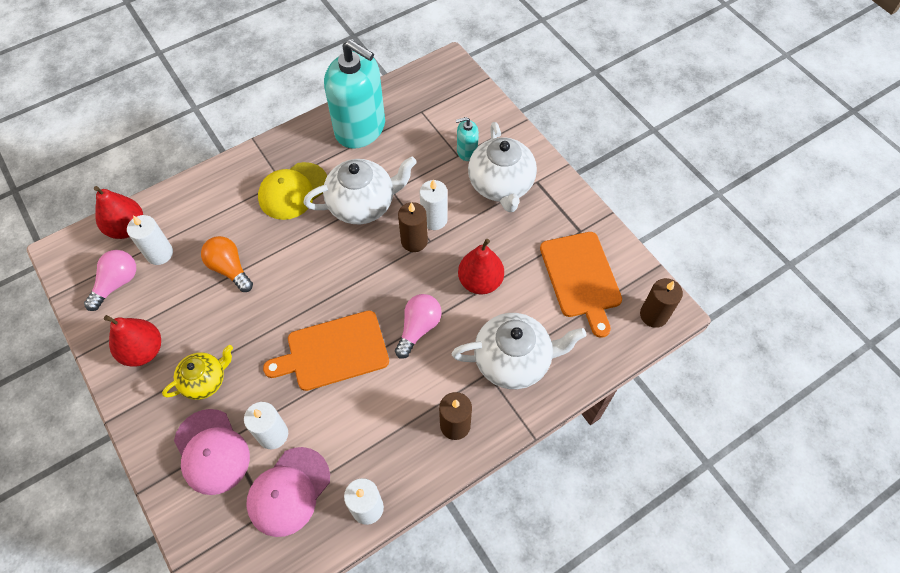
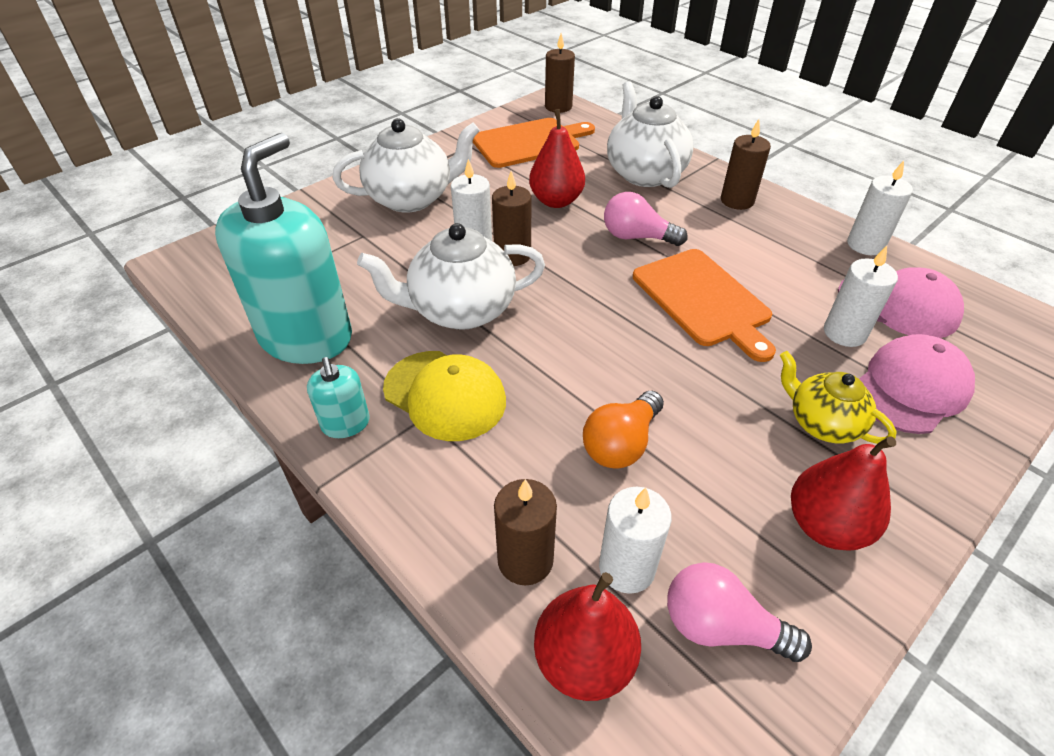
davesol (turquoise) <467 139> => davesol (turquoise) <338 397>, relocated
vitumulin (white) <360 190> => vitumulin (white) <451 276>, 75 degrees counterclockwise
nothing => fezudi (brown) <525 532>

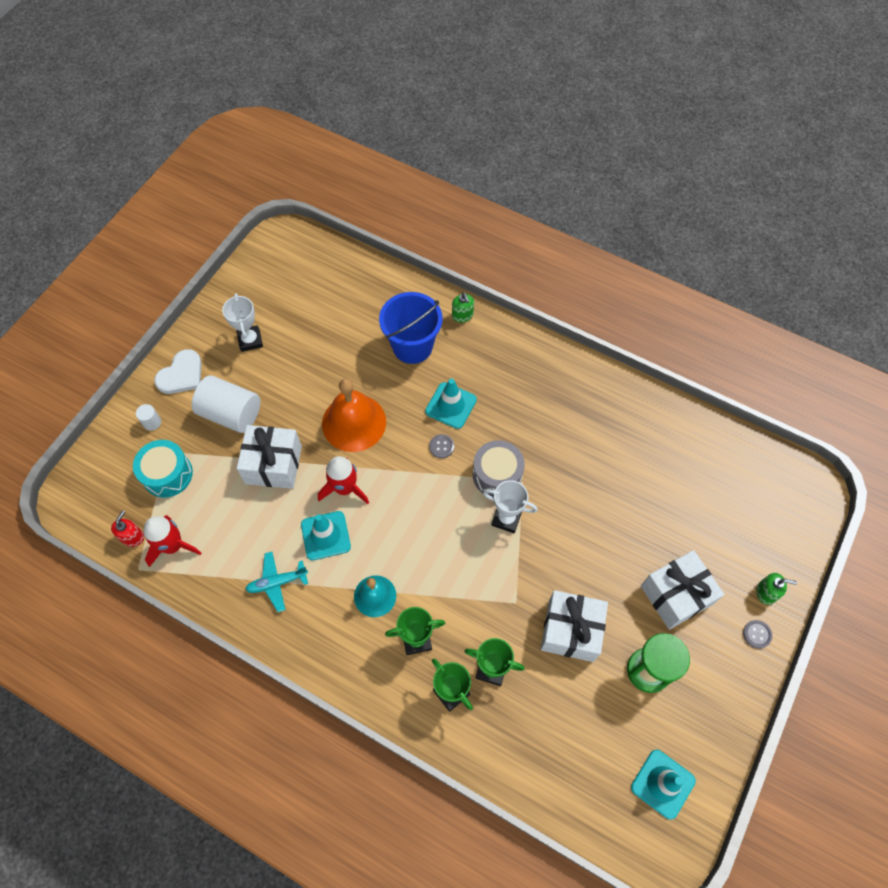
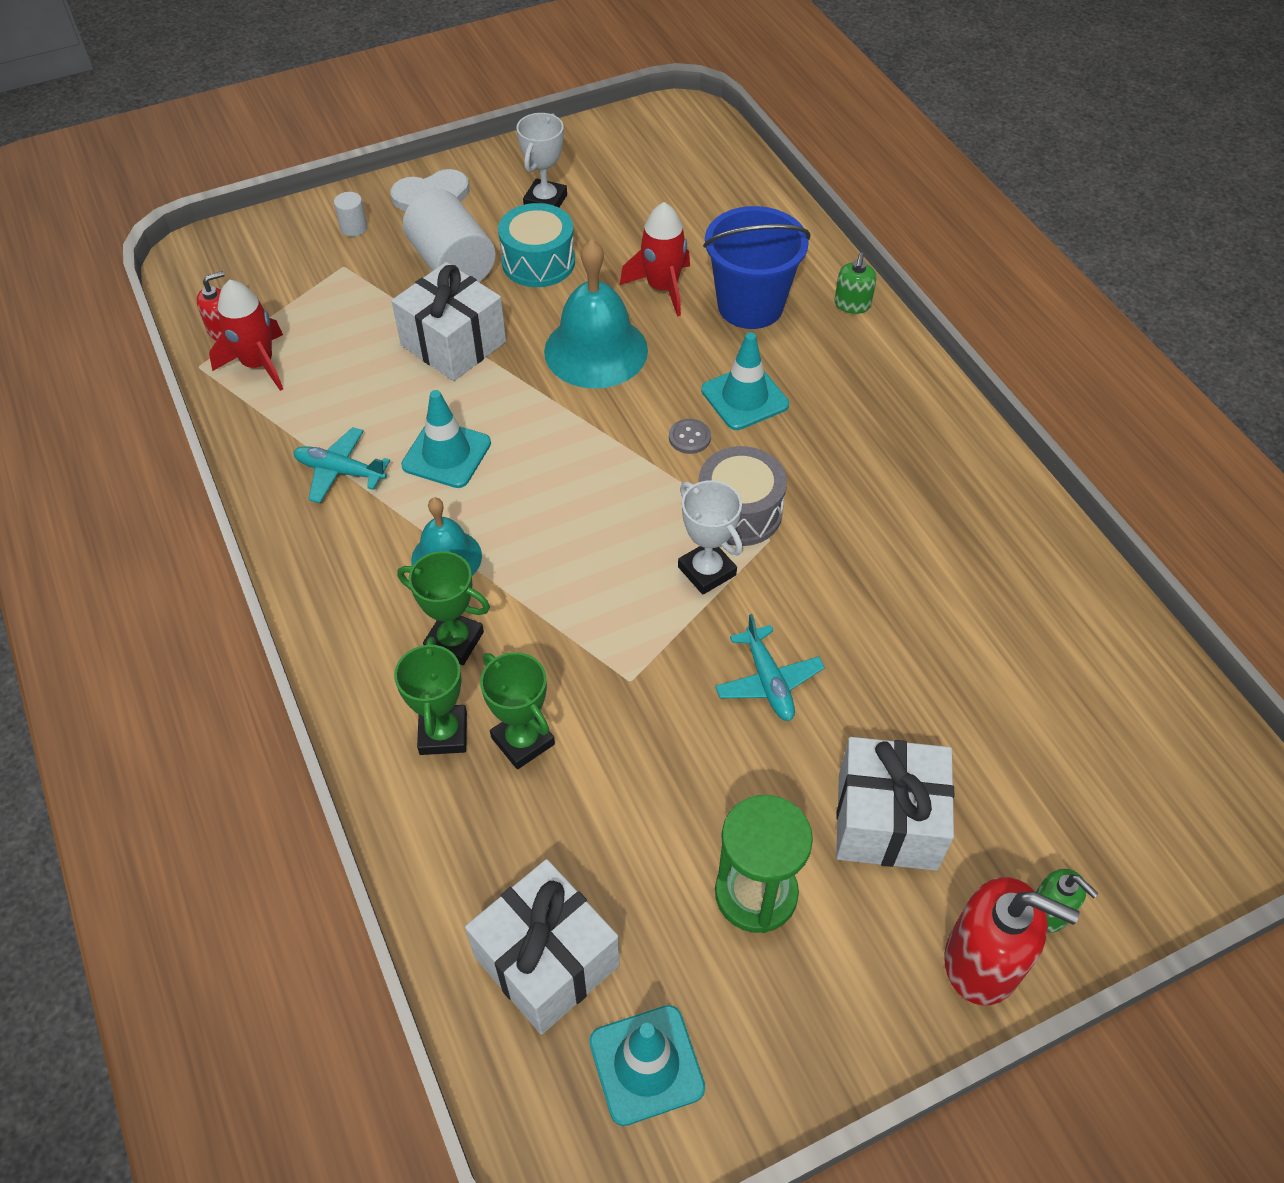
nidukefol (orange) <354 415> => nidukefol (turquoise) <596 314>
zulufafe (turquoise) <163 469> => zulufafe (turquoise) <536 245>, relocated
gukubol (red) <343 480> => gukubol (red) <655 259>, relocated
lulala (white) <574 626> => lulala (white) <542 947>, relocated
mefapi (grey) <757 634> => davesol (red) <1011 941>
nothing => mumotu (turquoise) <770 667>

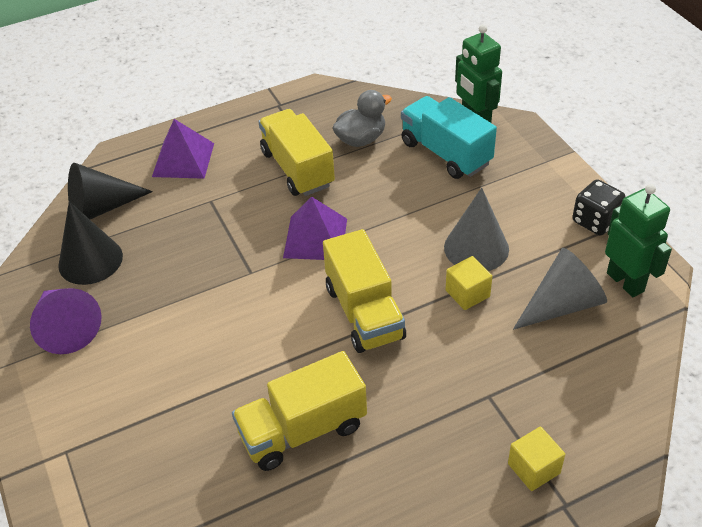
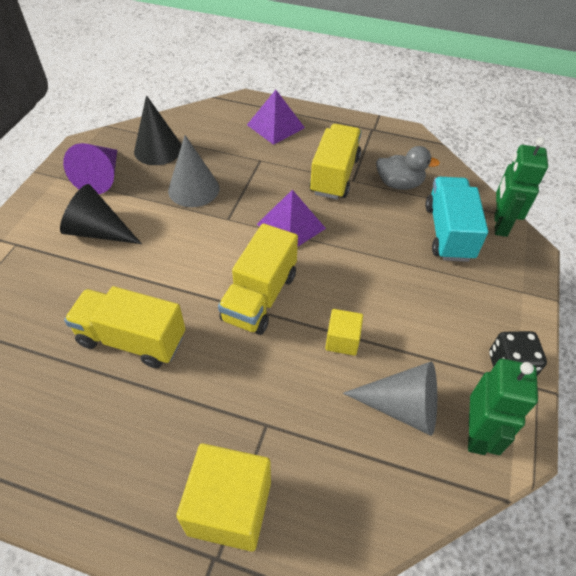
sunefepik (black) <110 191> => sunefepik (black) <101 214>, relocated
sunefepik (grey) <476 229> => sunefepik (grey) <193 171>, relocated
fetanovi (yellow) <536 459> => fetanovi (yellow) <223 497>, x1.83

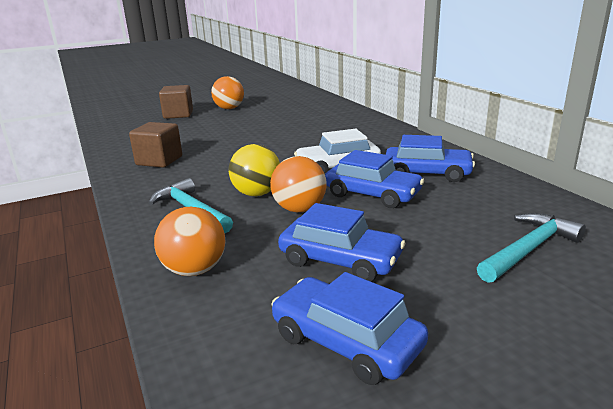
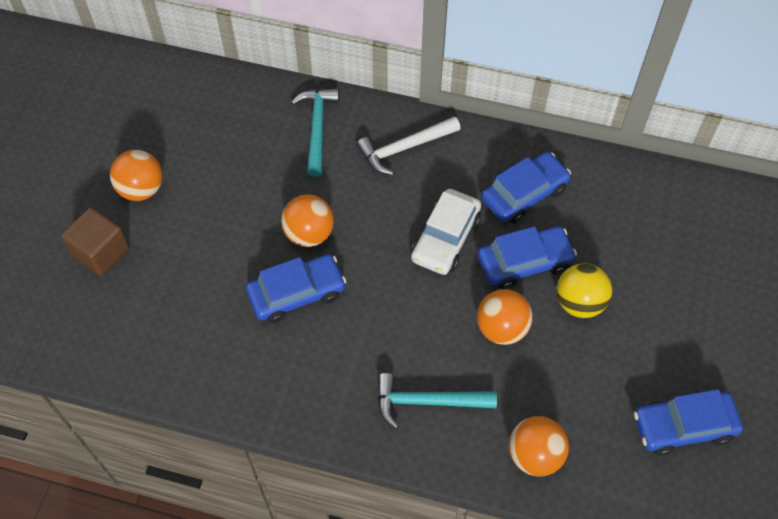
fetanovi (brown) <155 145> => nothing
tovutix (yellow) <254 170> => tovutix (yellow) <584 290>, relocated
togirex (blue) <341 242> => togirex (blue) <296 288>, relocated
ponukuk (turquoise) <531 248> => ponukuk (turquoise) <315 132>, relocated
nothing => ponukuk (white) <409 145>
nothing => tovutix (orange) <307 221>

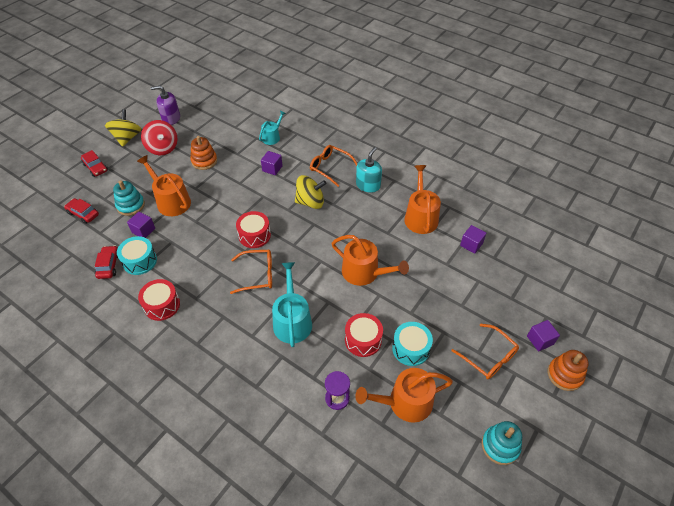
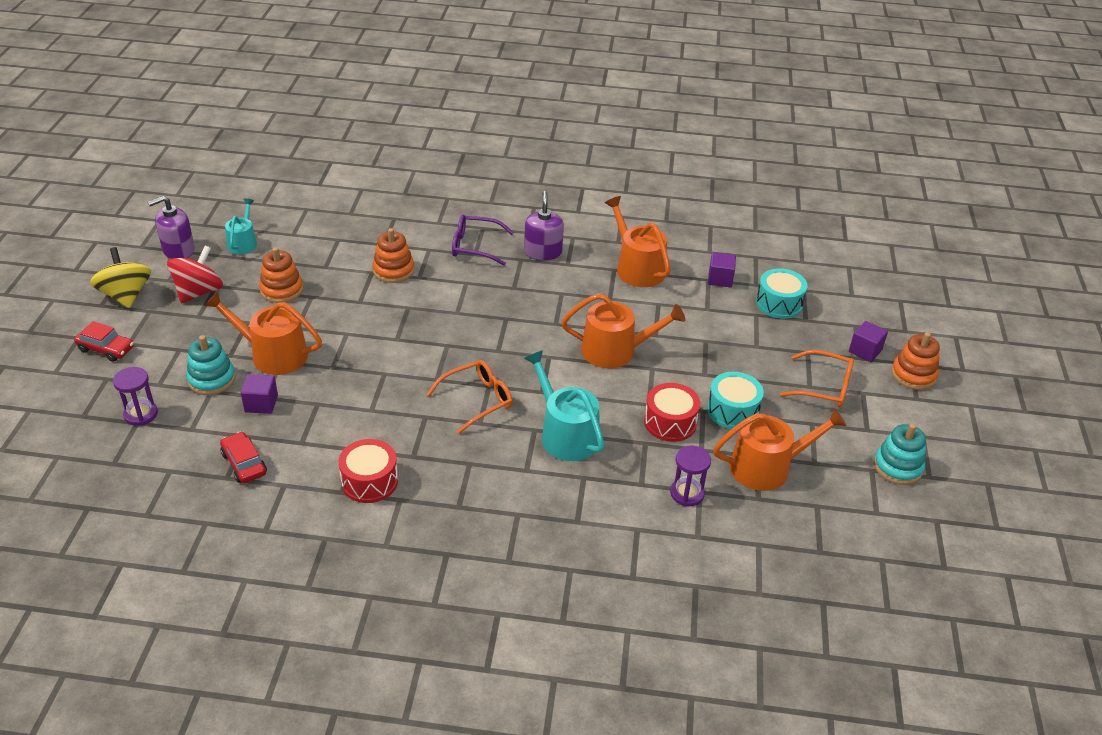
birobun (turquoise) <272 128> => birobun (turquoise) <241 226>, relocated
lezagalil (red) <159 137> => lezagalil (red) <195 274>, 90 degrees counterclockwise
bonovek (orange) <334 166> => bonovek (purple) <483 240>
davesol (turquoise) <369 170> => davesol (purple) <544 226>
fetanovi (purple) <272 163> => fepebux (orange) <393 255>
lezagalil (yellow) <311 192> => nothing
togirex (red) <81 211> => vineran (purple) <135 396>
zulufafe (red) <253 229> => nothing
zulufafe (turquoise) <137 255> => zulufafe (turquoise) <782 293>, relocated
birobun (orange) <404 395> => birobun (orange) <780 449>, 150 degrees counterclockwise

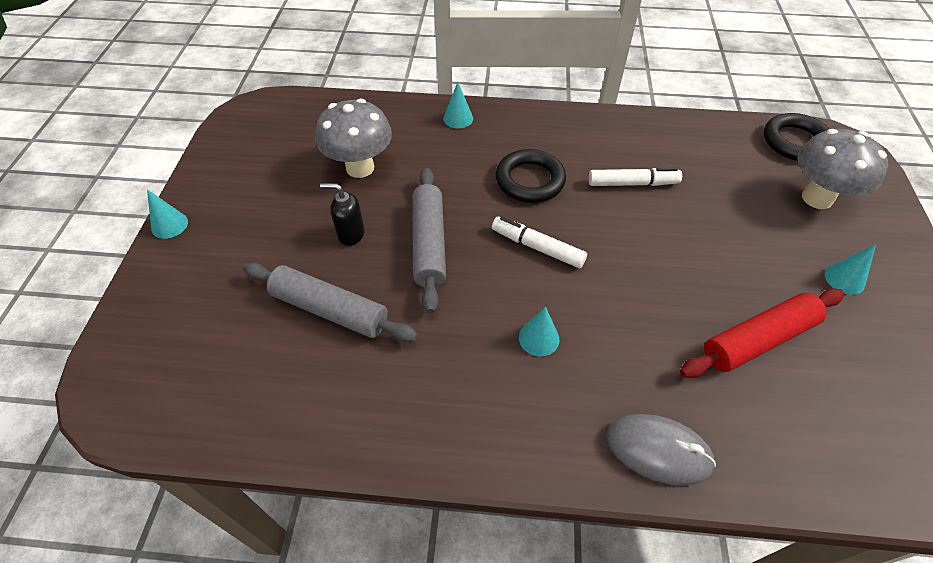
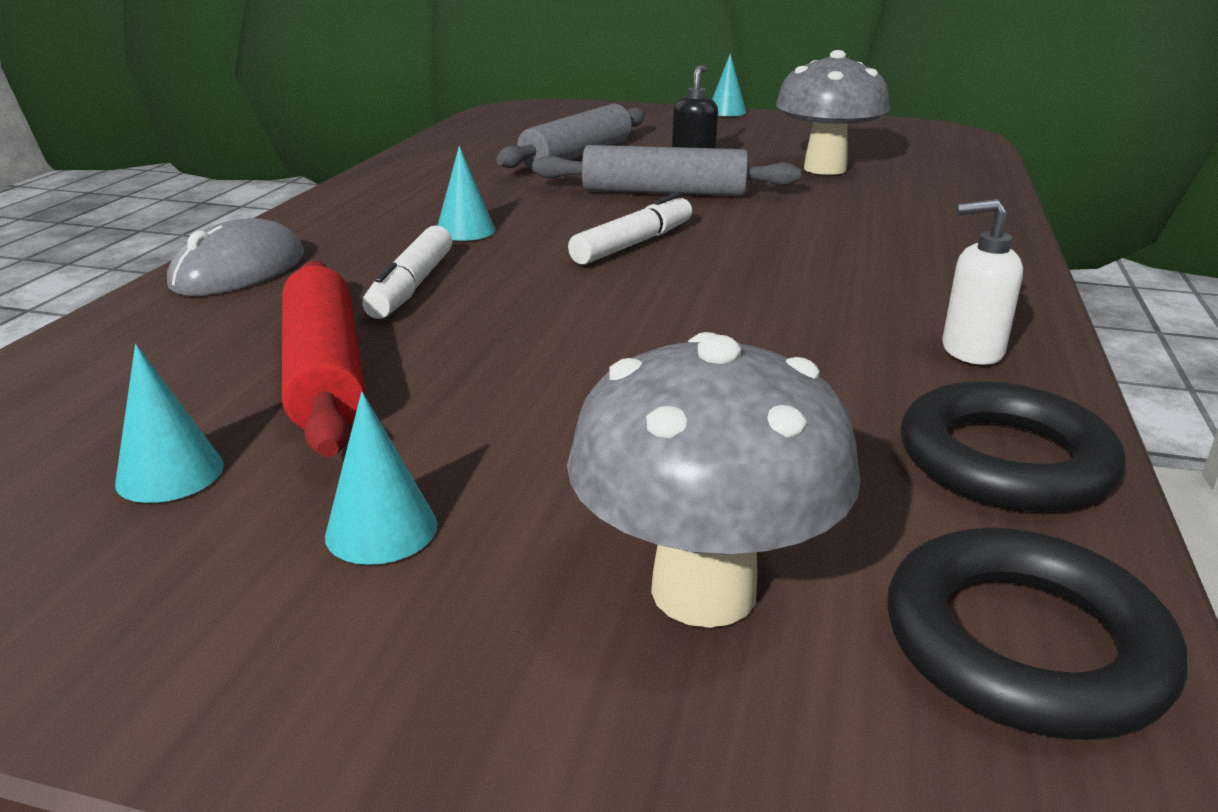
sunefepik (turquoise) <458 105> => sunefepik (turquoise) <169 423>, relocated
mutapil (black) <531 176> => mutapil (black) <1013 446>, relocated
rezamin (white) <635 177> => rezamin (white) <407 272>, relocated
nothing => davesol (white) <982 282>

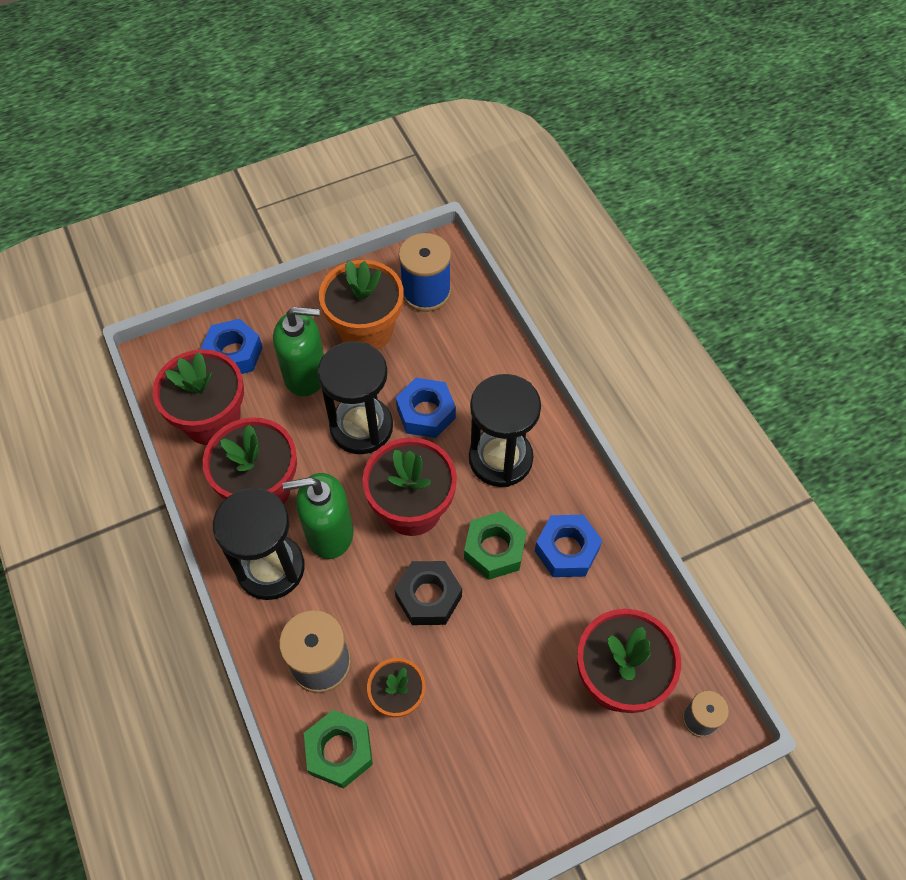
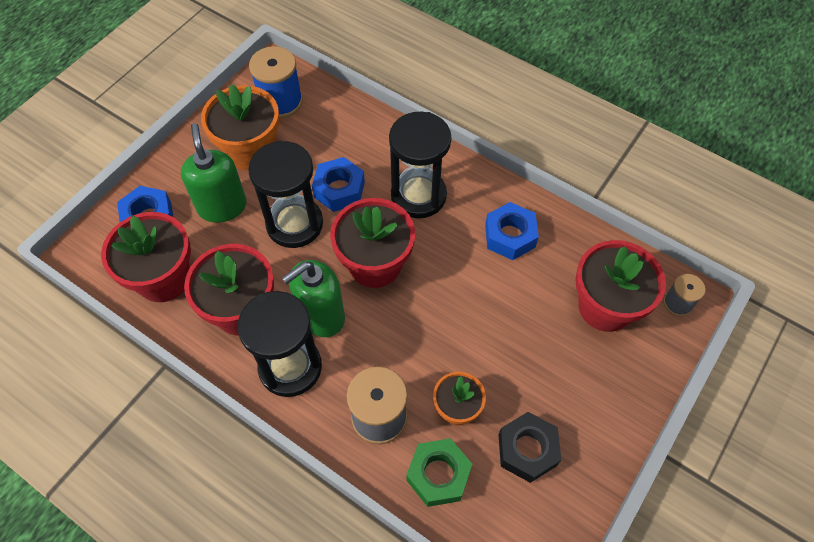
davesol (green) <298 351> => davesol (green) <214 173>, 75 degrees counterclockwise
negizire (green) <495 545> => nothing
negizire (black) <428 593> => negizire (black) <530 447>, relocated

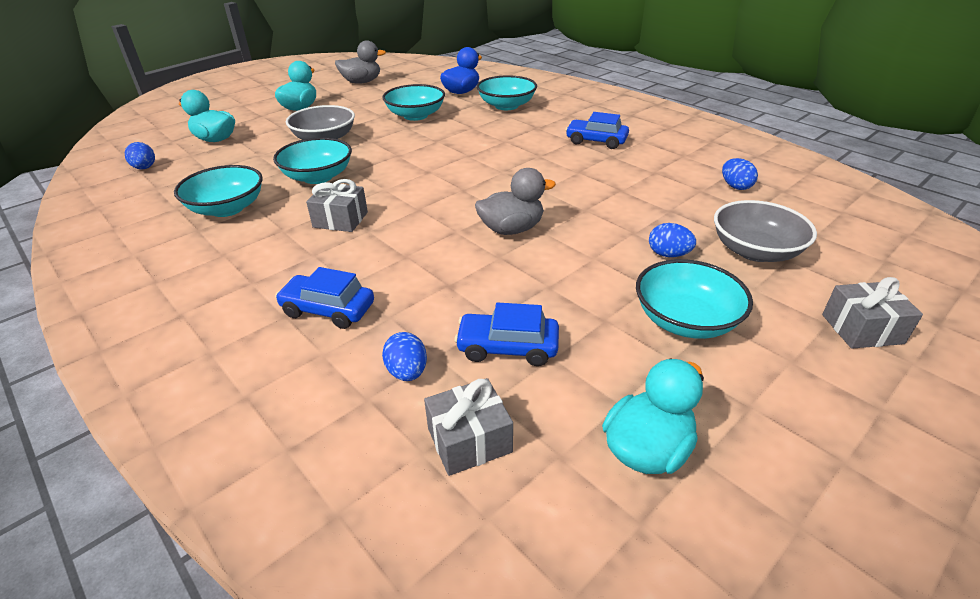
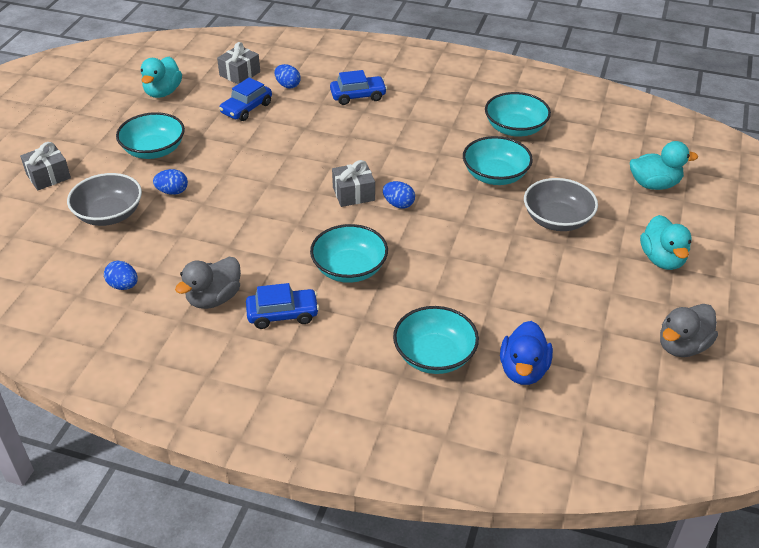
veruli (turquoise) <413 102> => veruli (turquoise) <349 253>, relocated
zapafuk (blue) <140 155> => zapafuk (blue) <399 195>, relocated
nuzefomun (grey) <515 201> => nuzefomun (grey) <208 283>, relocated
lulala (grey) <337 205> => lulala (grey) <353 183>, relocated
togirex (blue) <506 334> => togirex (blue) <245 99>, 150 degrees clockwise

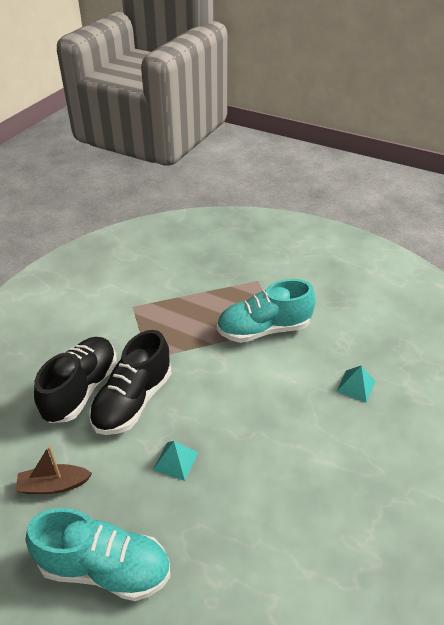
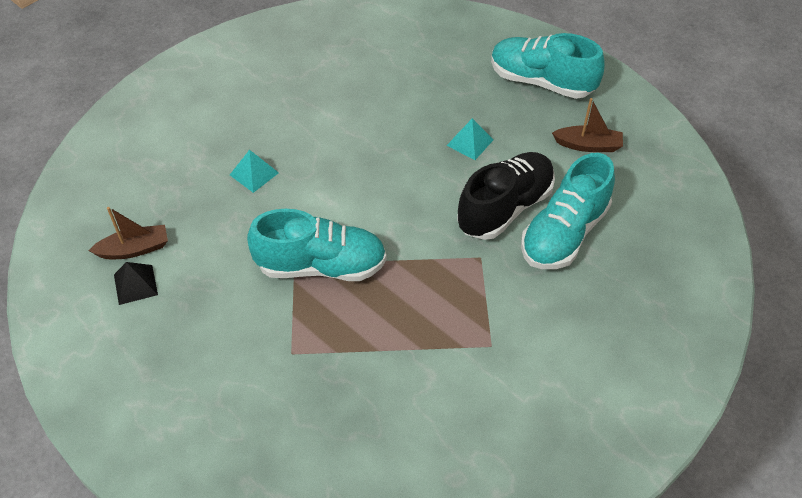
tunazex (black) <75 380> => tunazex (turquoise) <568 211>
nothing => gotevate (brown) <128 233>
nothing => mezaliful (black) <136 283>

